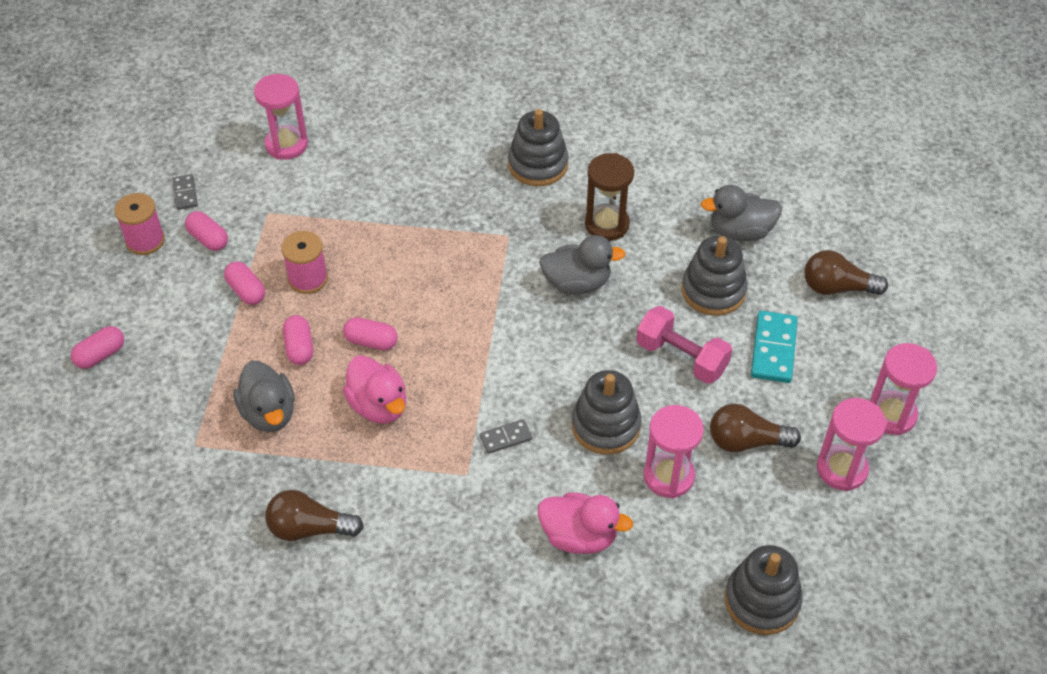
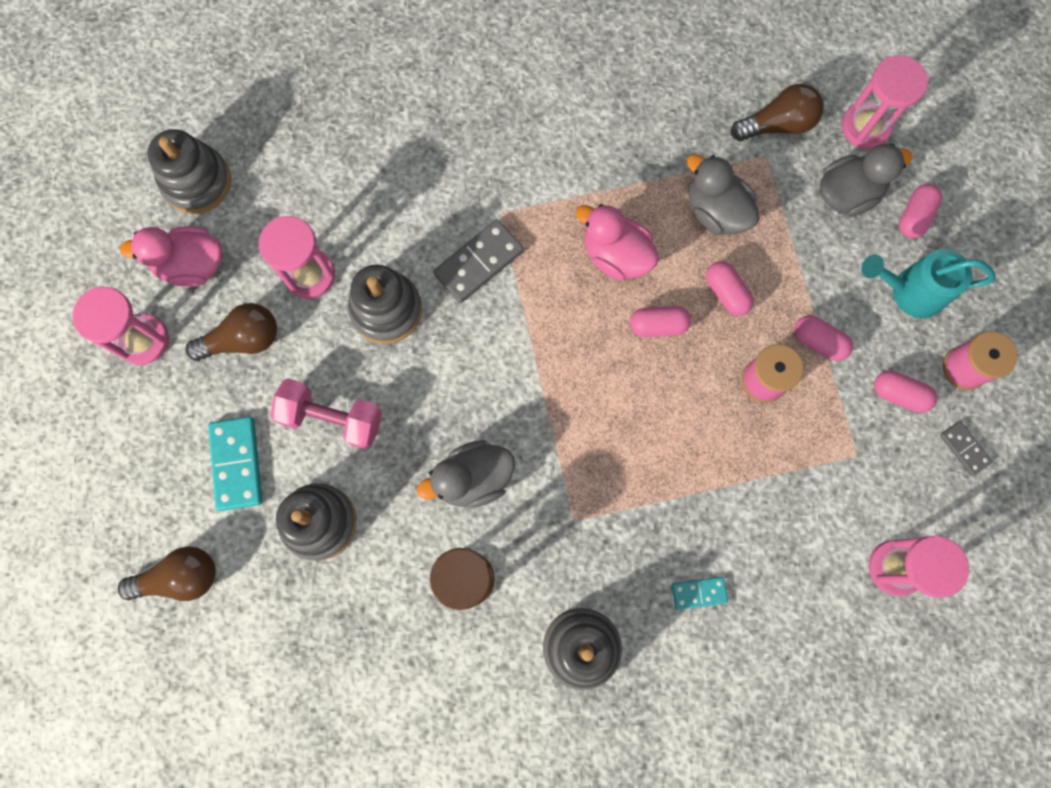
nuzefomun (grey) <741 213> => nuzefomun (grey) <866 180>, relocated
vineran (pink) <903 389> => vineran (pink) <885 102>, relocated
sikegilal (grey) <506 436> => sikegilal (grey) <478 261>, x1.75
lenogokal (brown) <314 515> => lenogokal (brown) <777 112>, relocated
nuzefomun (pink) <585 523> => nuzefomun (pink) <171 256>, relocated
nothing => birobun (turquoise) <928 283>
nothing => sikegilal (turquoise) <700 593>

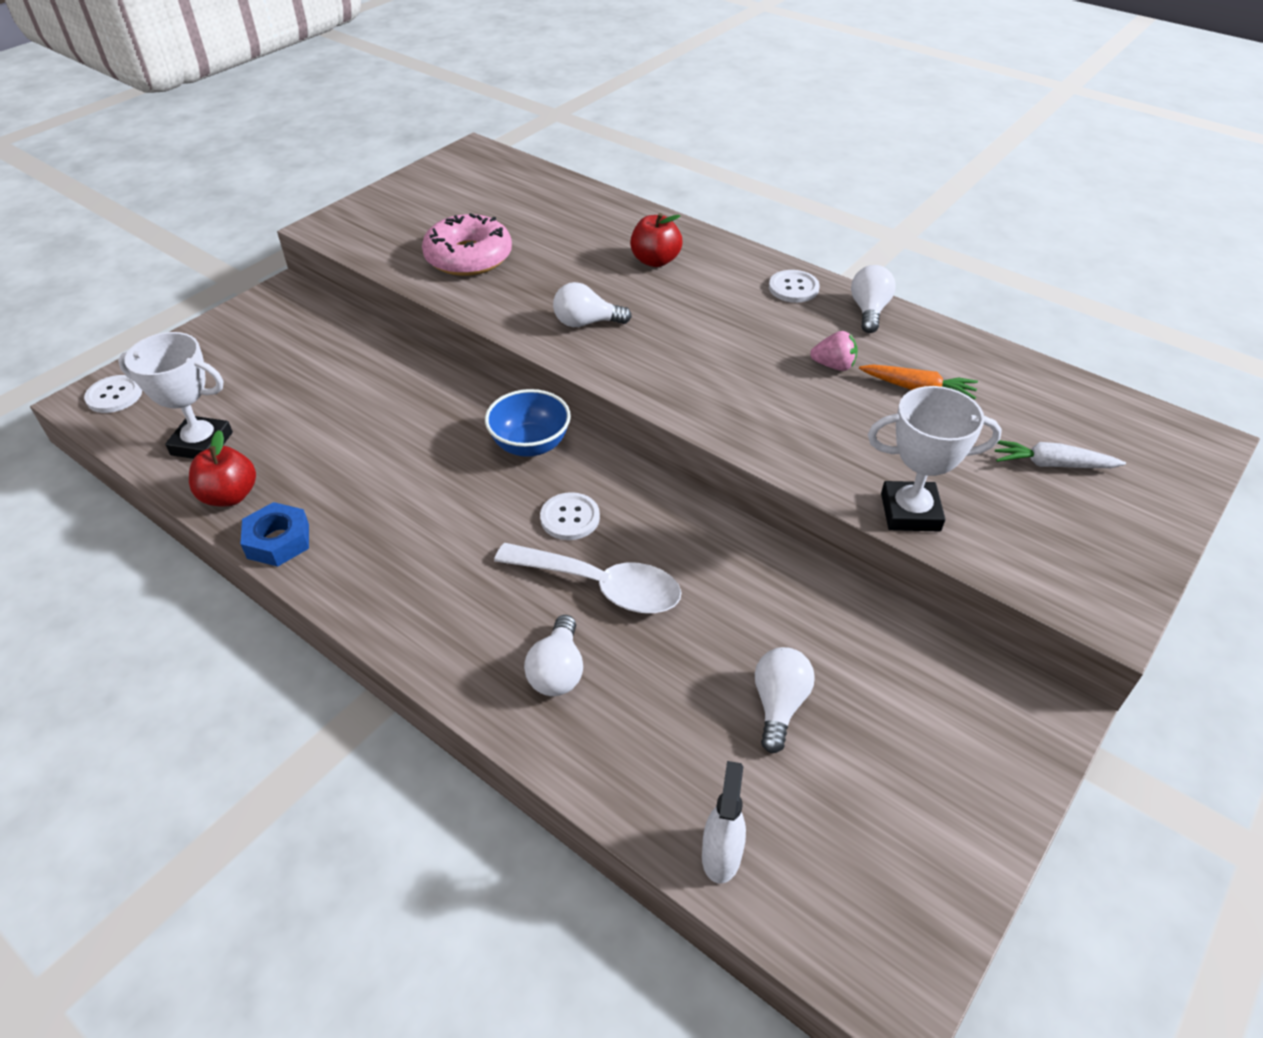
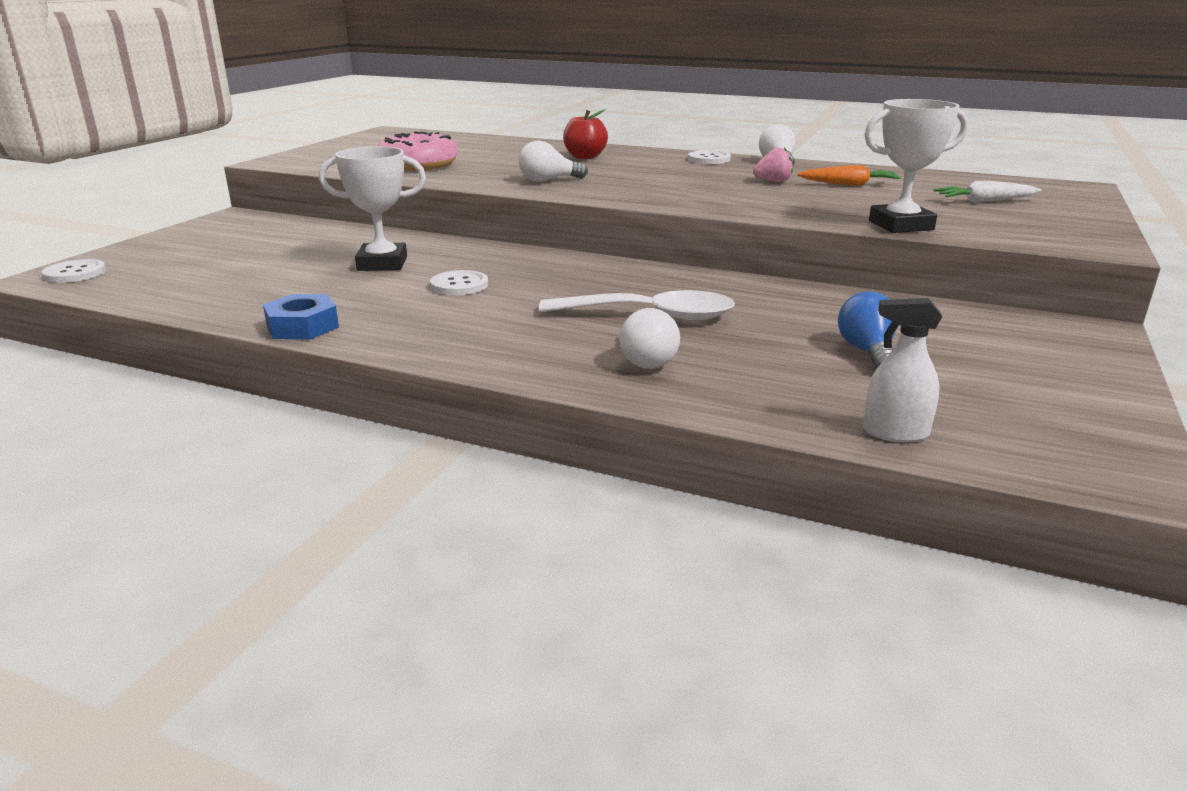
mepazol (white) <175 395> => mepazol (white) <372 208>, relocated
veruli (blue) <528 423> => nothing
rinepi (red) <222 468> => nothing
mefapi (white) <570 516> => mefapi (white) <459 282>, relocated
lenogokal (white) <785 700> => lenogokal (blue) <867 330>
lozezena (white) <724 822> => lozezena (white) <902 370>, 75 degrees counterclockwise

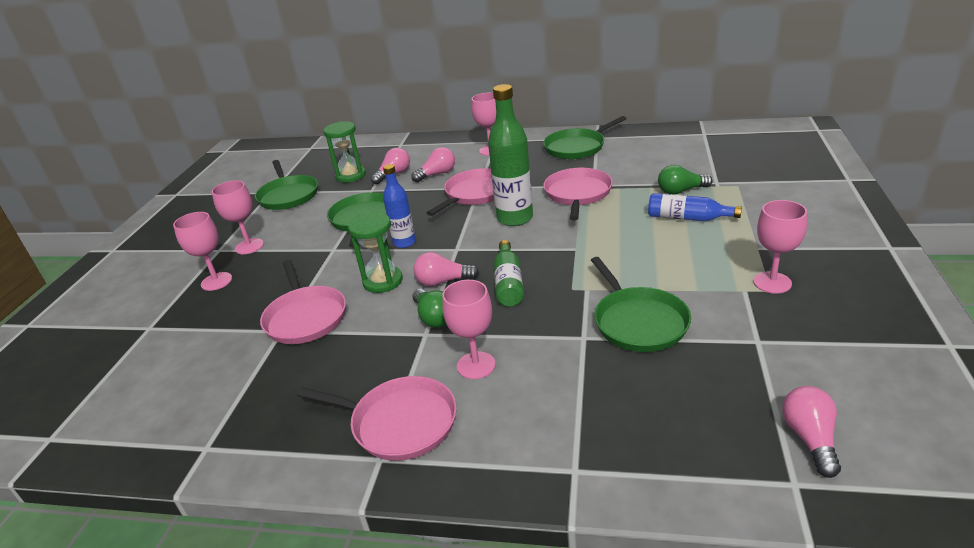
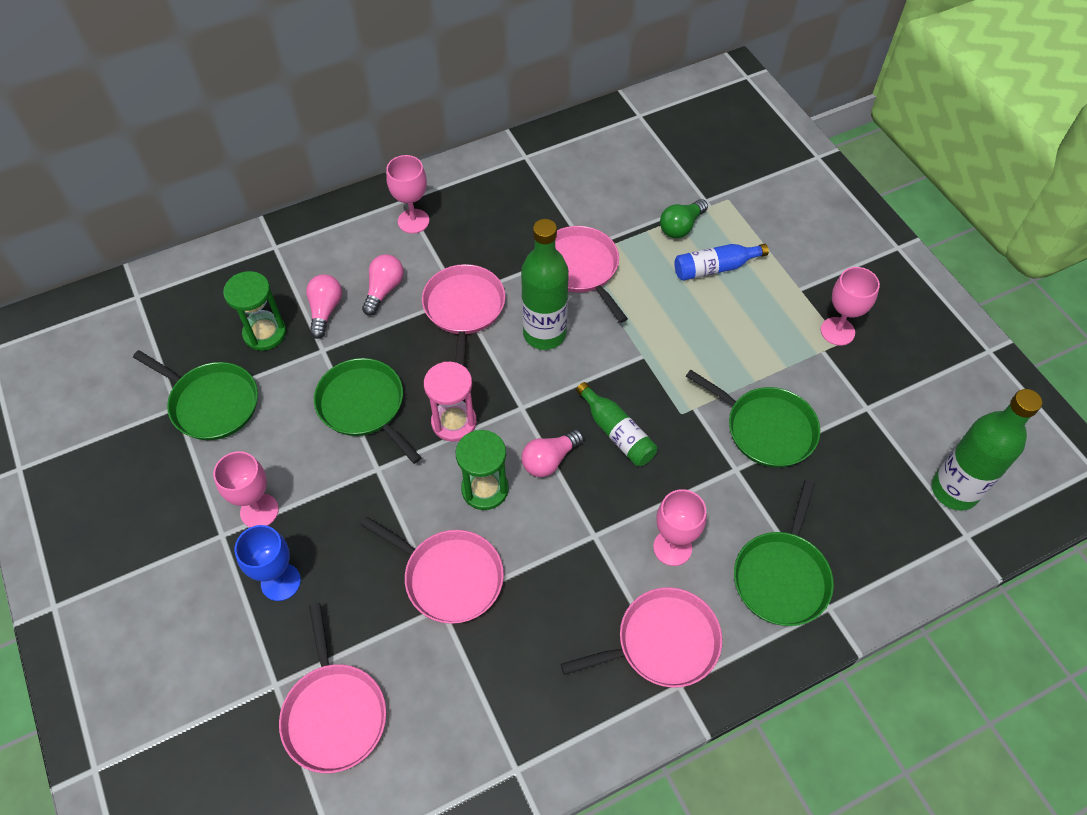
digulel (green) <585 137> => digulel (green) <784 553>, relocated
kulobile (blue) <399 206> => vineran (pink) <450 402>
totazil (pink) <202 251> => totazil (blue) <268 563>
lenogokal (green) <429 308> => nothing
lenogokal (pink) <811 432> => kulobile (green) <987 449>
nothing => digulel (pink) <332 688>

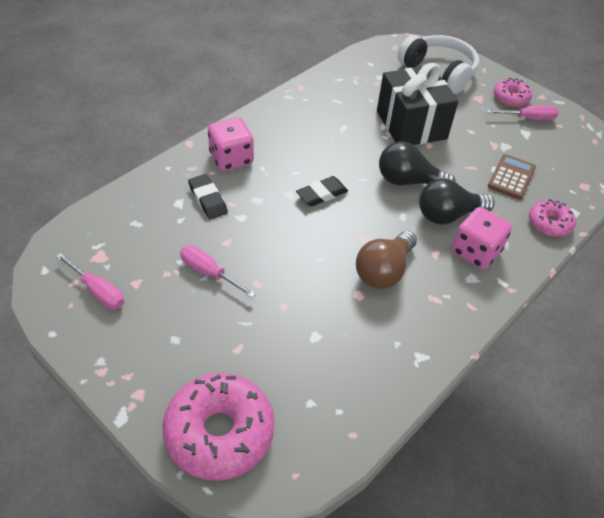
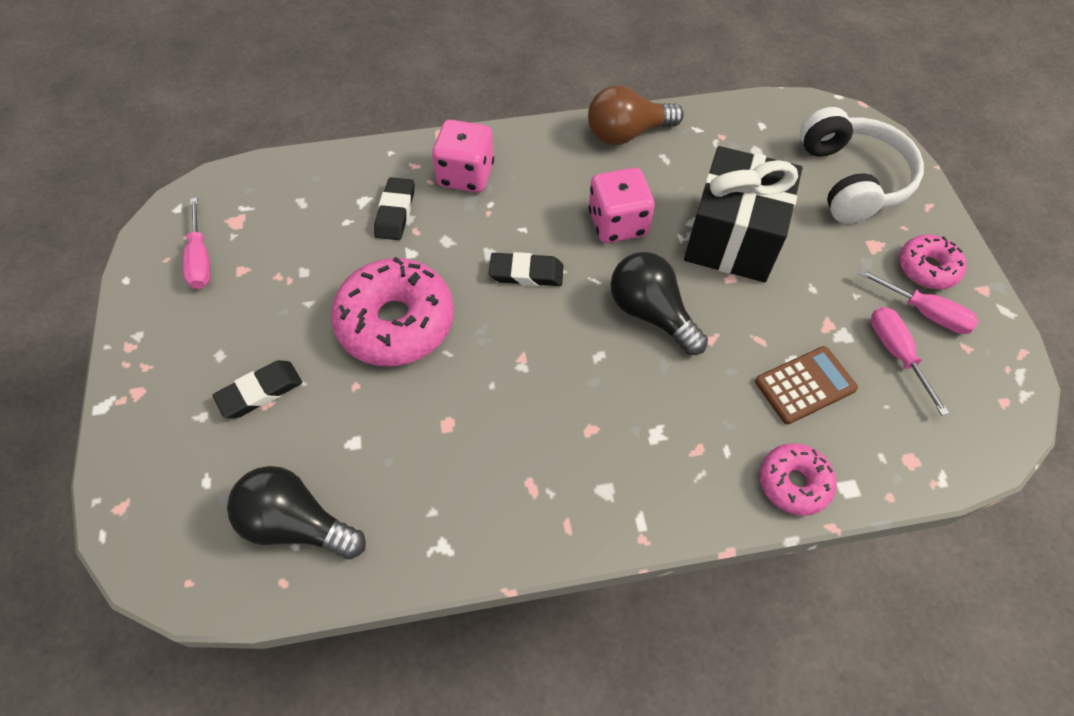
lenogokal (black) <457 202> => lenogokal (black) <296 512>, relocated
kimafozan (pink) <482 238> => kimafozan (pink) <621 205>, relocated
lenogokal (brown) <386 260> => lenogokal (brown) <636 115>, relocated
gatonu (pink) <218 271> => gatonu (pink) <910 361>, relocated
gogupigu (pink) <219 427> => gogupigu (pink) <392 311>, relocated
nothing => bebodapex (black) <257 389>

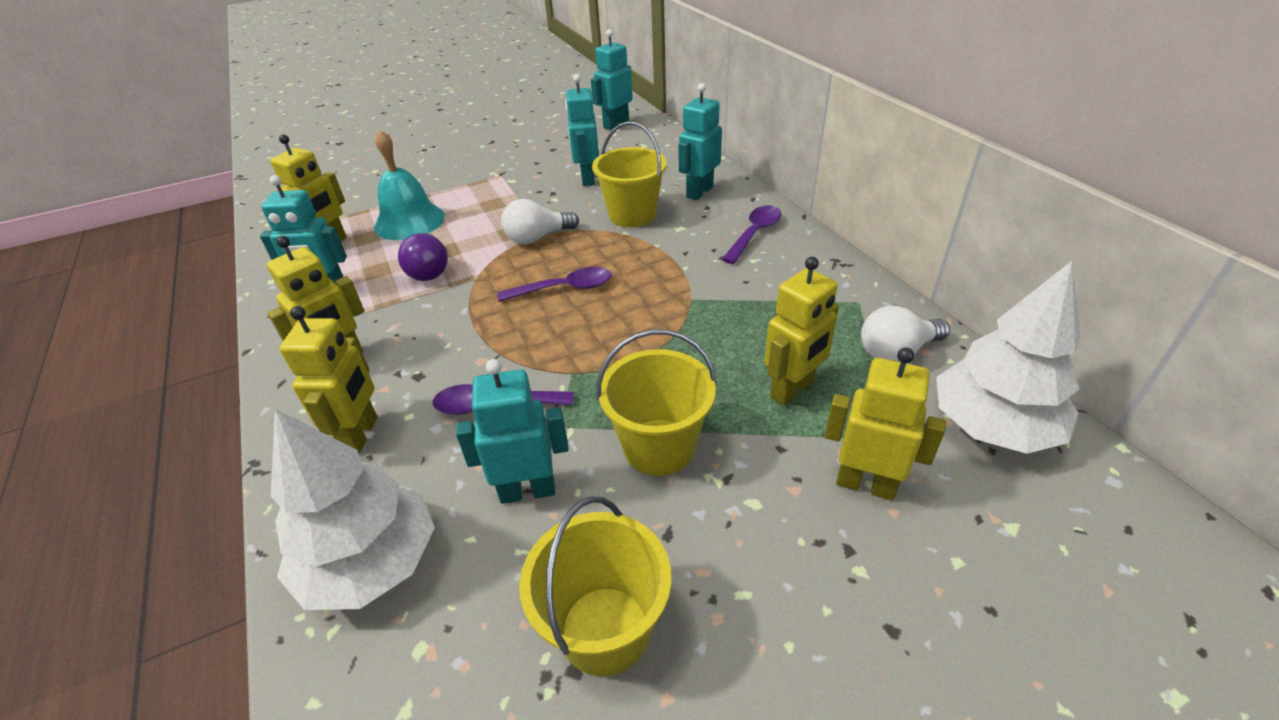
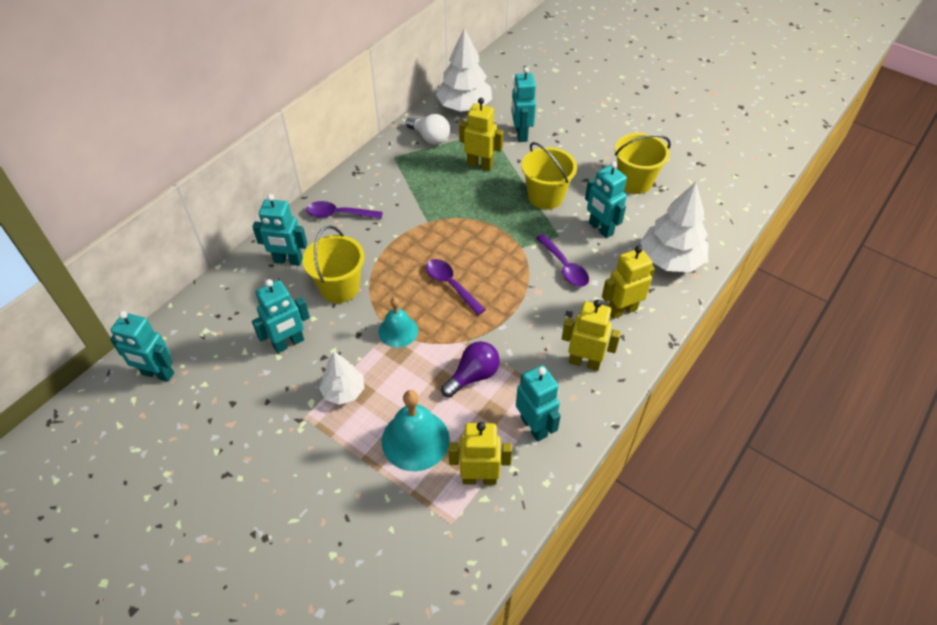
lenogokal (white) <540 221> => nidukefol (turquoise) <398 322>
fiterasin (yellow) <885 423> => fiterasin (turquoise) <523 104>
nothing => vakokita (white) <341 378>

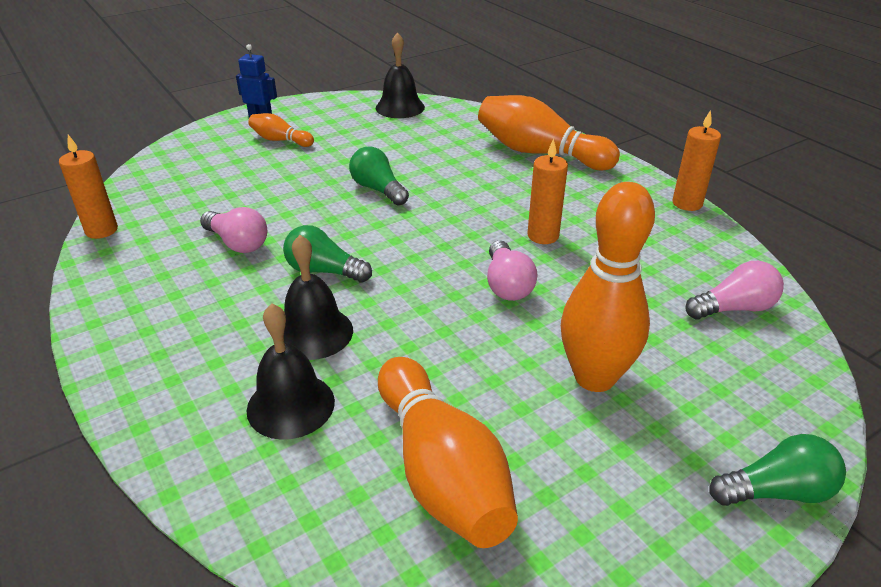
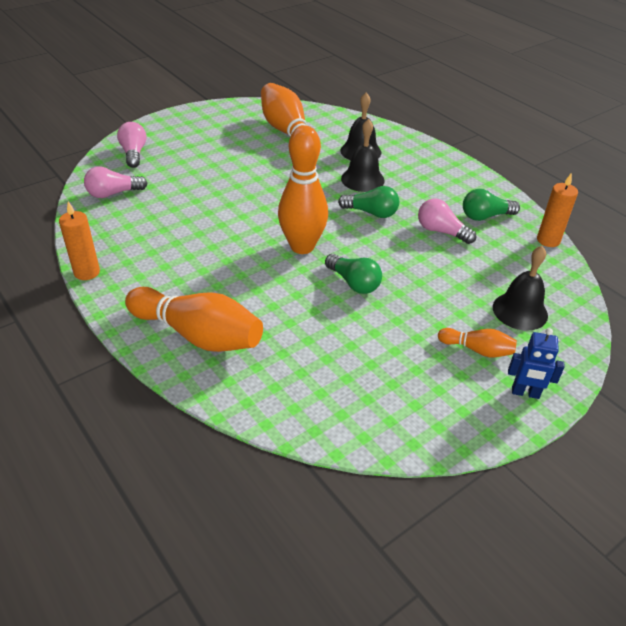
nidukefol (black) <400 75> => nidukefol (black) <520 288>, relocated
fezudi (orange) <548 191> => nothing
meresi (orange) <608 287> => meresi (orange) <303 190>, relocated
lenogokal (pink) <512 271> => lenogokal (pink) <132 145>, relocated
lenogokal (green) <777 470> => lenogokal (green) <491 205>, relocated

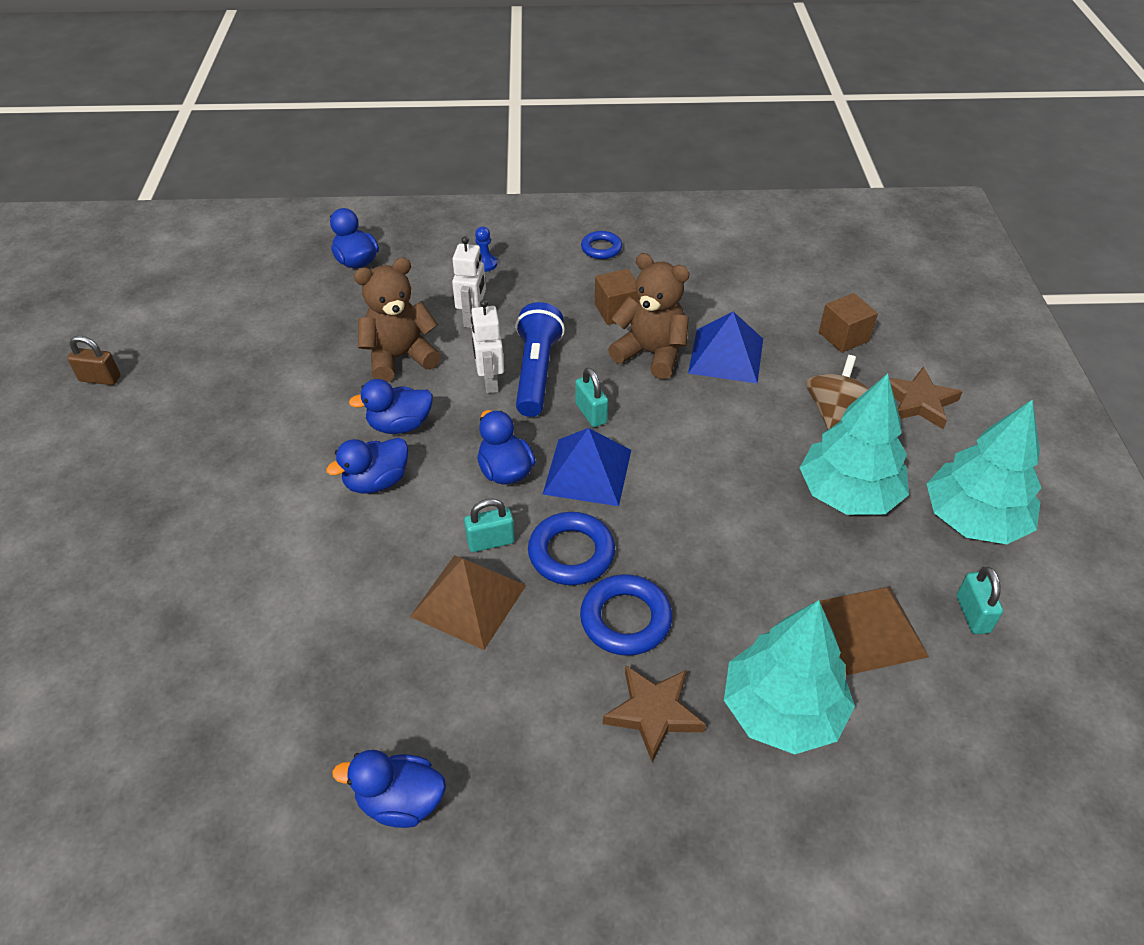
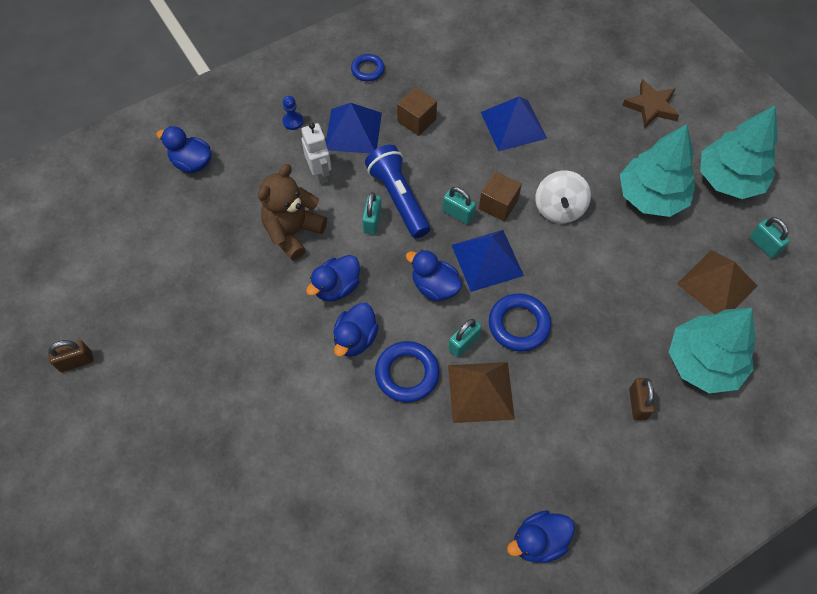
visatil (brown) <649 316> => nothing
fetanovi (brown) <848 323> => fetanovi (brown) <500 196>, relocated
fiterasin (white) <487 346> => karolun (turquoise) <372 213>
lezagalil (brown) <837 392> => nothing
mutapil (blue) <626 615> => mutapil (blue) <407 371>, relocated
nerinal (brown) <654 714> => karolun (brown) <642 399>
nothing => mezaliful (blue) <354 128>
nothing => lezagalil (white) <563 197>

